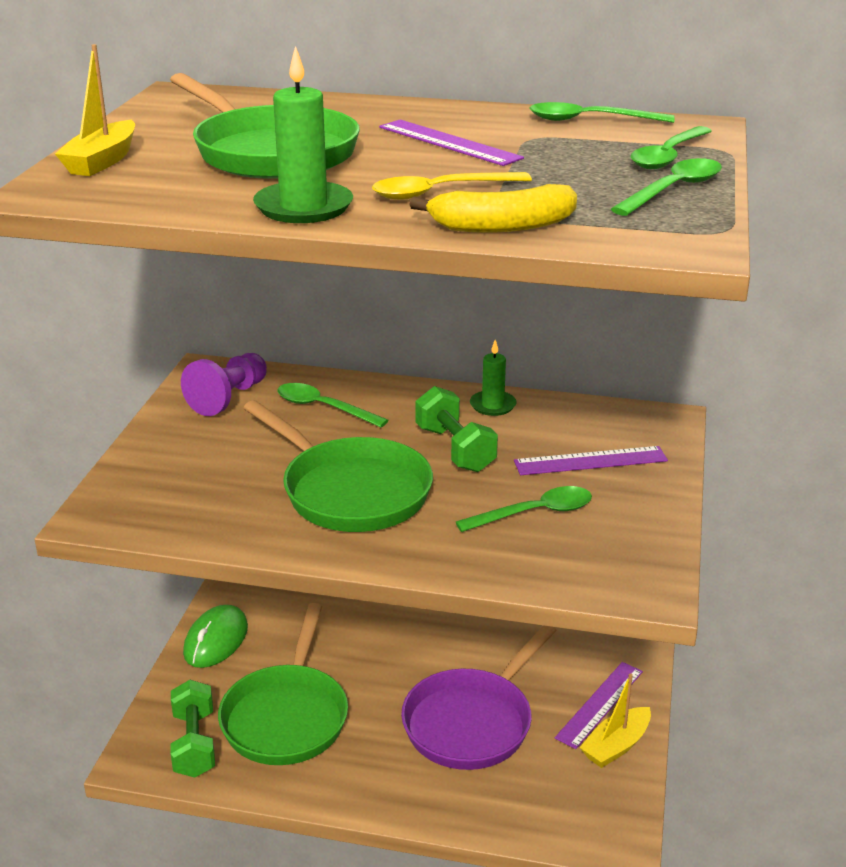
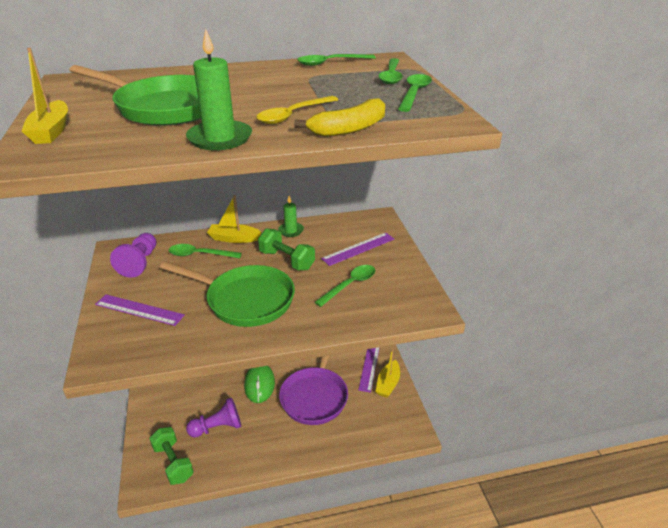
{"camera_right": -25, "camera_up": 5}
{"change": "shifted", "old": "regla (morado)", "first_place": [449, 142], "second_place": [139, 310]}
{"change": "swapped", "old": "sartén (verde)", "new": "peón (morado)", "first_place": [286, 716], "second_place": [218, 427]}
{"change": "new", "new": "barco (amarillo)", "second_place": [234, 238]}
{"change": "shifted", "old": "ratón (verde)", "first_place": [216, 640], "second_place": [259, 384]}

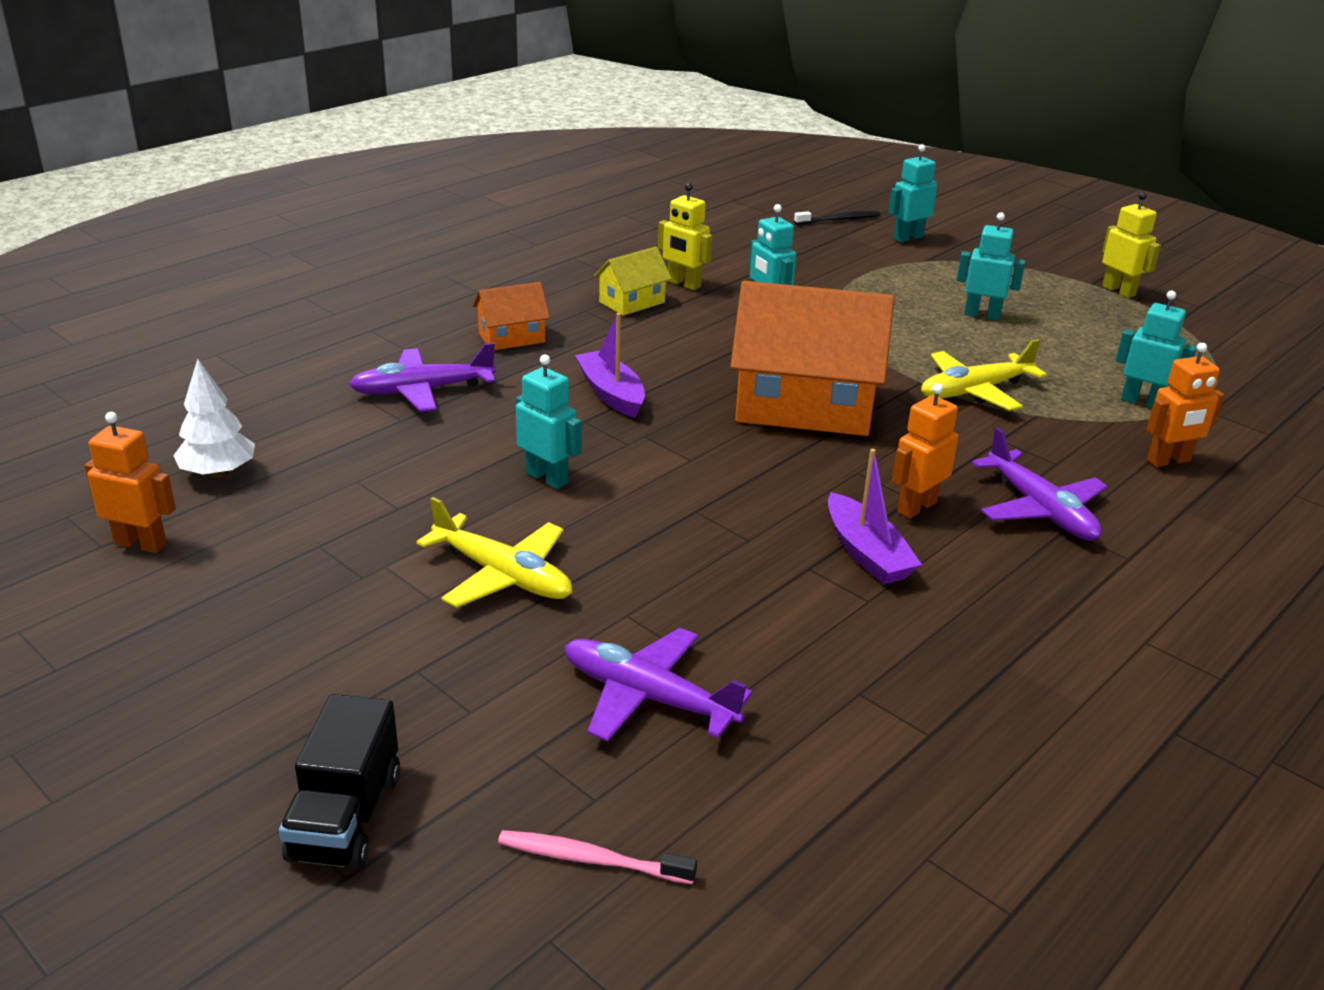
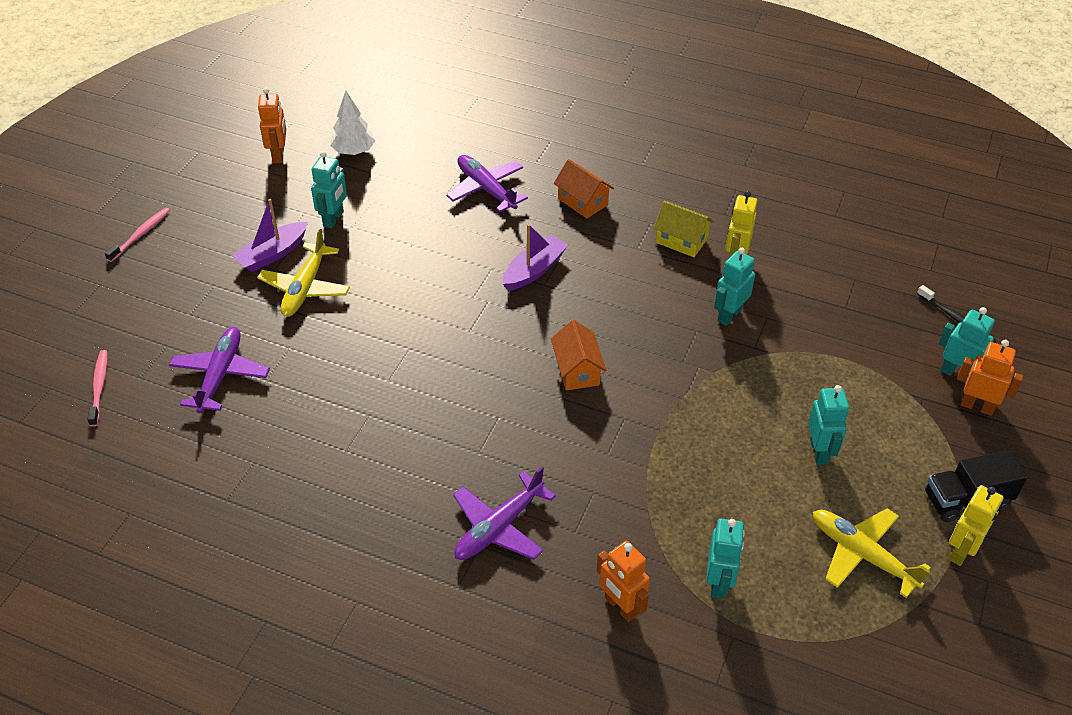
{"camera_right": 70, "camera_up": 15}
{"change": "new", "new": "cepillo de dientes (rosa)", "second_place": [140, 235]}
{"change": "shifted", "old": "barco (morado)", "first_place": [866, 553], "second_place": [272, 254]}
{"change": "shifted", "old": "robot (turquesa)", "first_place": [547, 478], "second_place": [334, 219]}
{"change": "scaled", "old": "casa (naranja)", "first_place": [804, 406], "second_place": [577, 370], "factor": 0.47}
{"change": "shifted", "old": "avión (amarillo)", "first_place": [975, 391], "second_place": [862, 555]}
{"change": "shifted", "old": "camión (negro)", "first_place": [346, 817], "second_place": [966, 500]}
{"change": "shifted", "old": "robot (naranja)", "first_place": [916, 507], "second_place": [976, 406]}

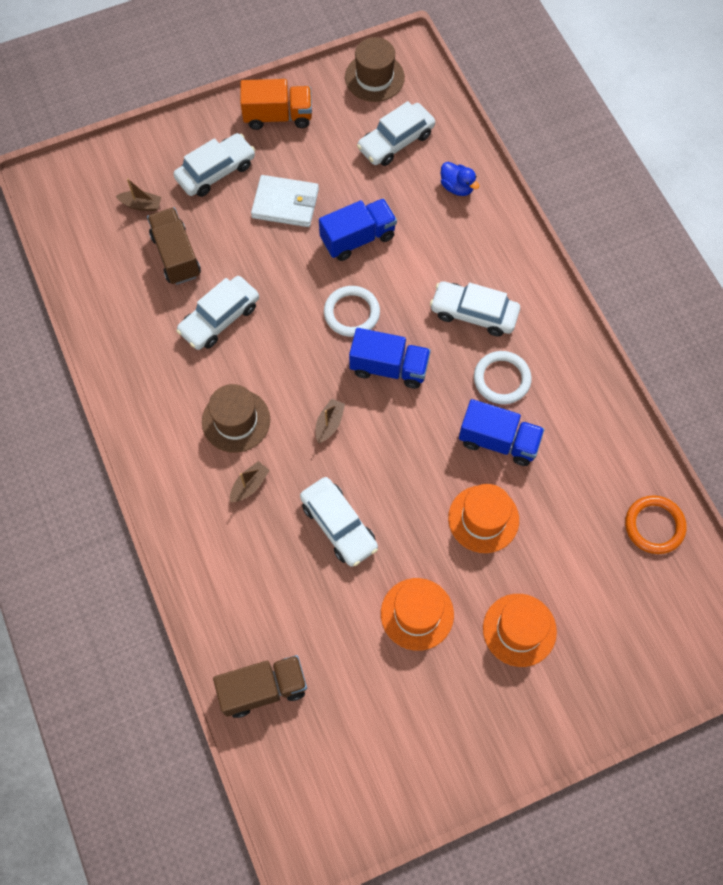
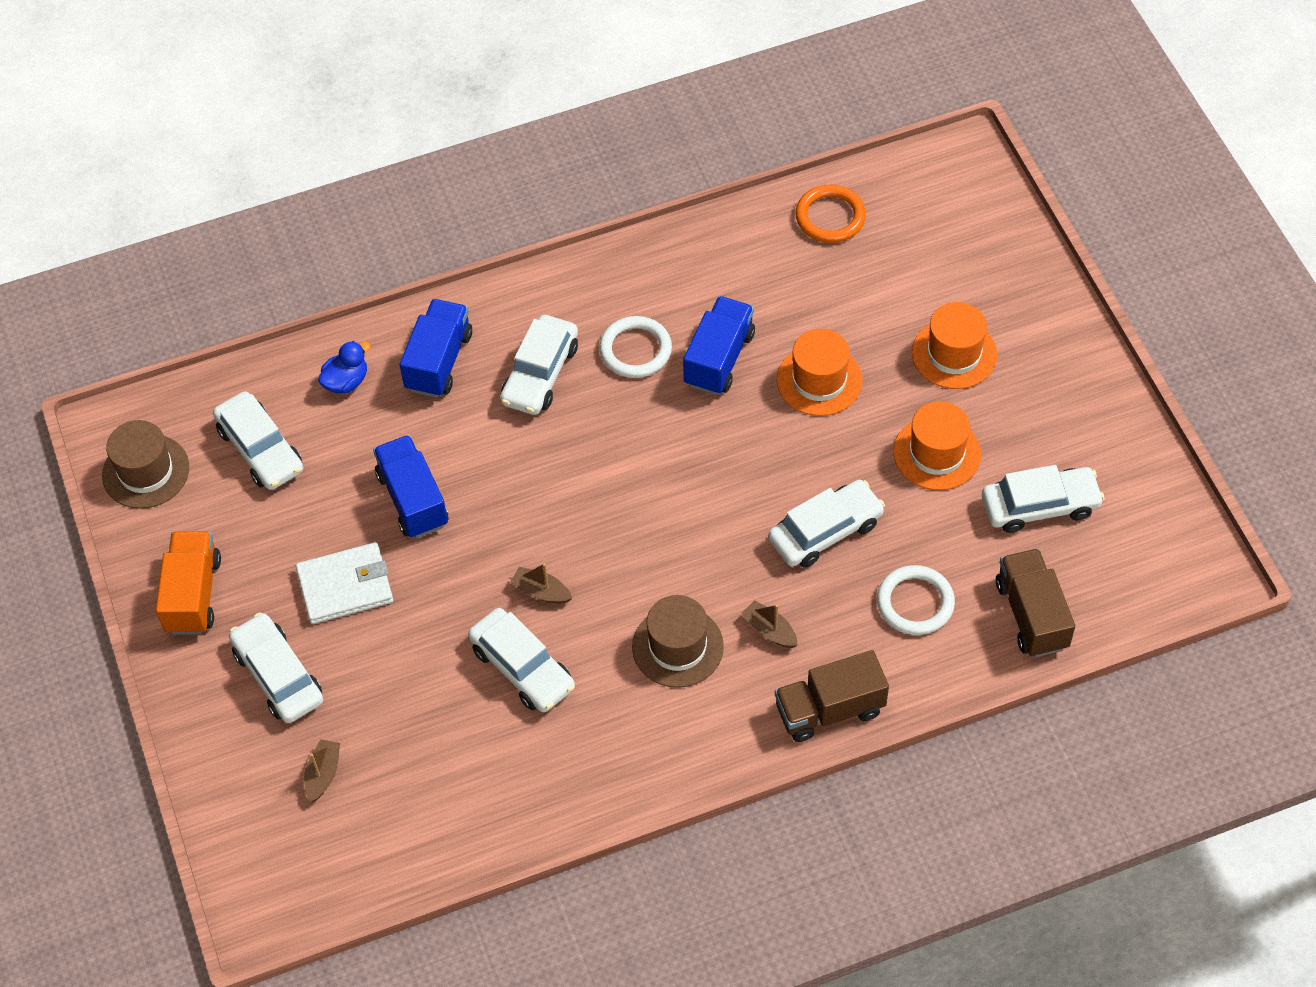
{"camera_right": -85, "camera_up": -10}
{"change": "rotated", "old": "cartera (blanco)", "first_place": [285, 203], "second_place": [345, 586], "degrees": 60}
{"change": "shifted", "old": "camión (azul)", "first_place": [389, 367], "second_place": [438, 361]}
{"change": "shifted", "old": "barco (marrón)", "first_place": [329, 424], "second_place": [541, 591]}
{"change": "shifted", "old": "camión (marrón)", "first_place": [176, 255], "second_place": [829, 710]}
{"change": "shifted", "old": "anillo (blanco)", "first_place": [351, 313], "second_place": [915, 603]}
{"change": "new", "new": "coche (blanco)", "second_place": [1040, 506]}

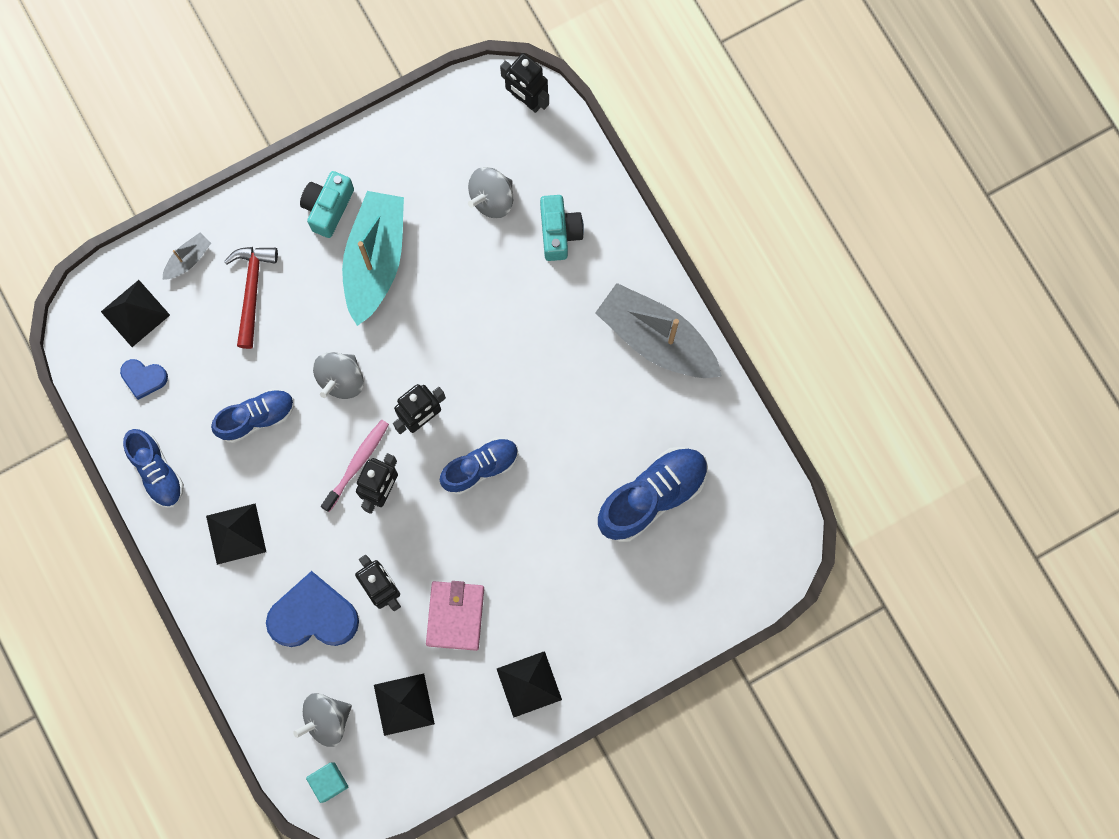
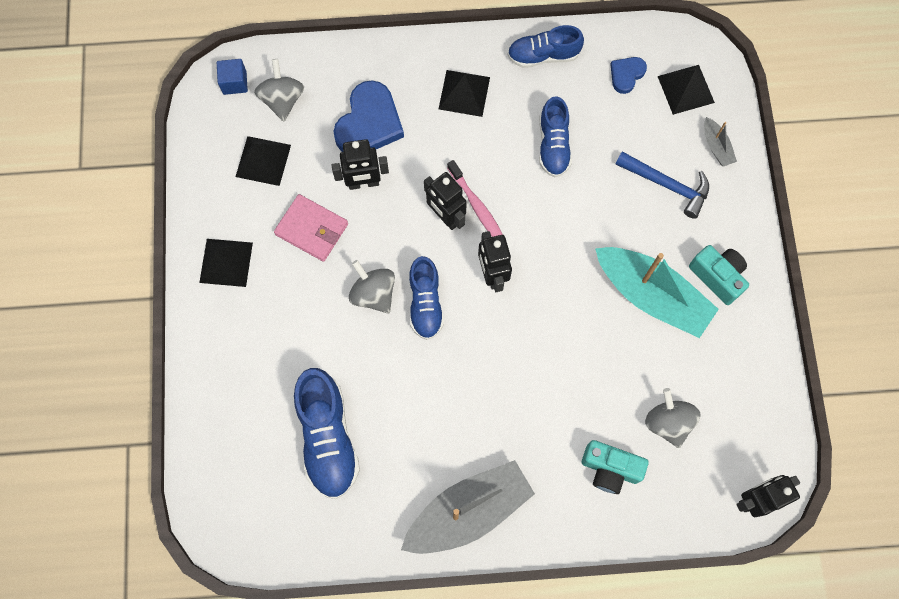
{"camera_right": 115, "camera_up": -5}
{"change": "repainted", "old": "cubo (turquesa)", "new": "cubo (azul)", "first_place": [329, 782], "second_place": [234, 82]}
{"change": "shifted", "old": "peonza (gris)", "first_place": [341, 379], "second_place": [373, 294]}
{"change": "repainted", "old": "martillo (rojo)", "new": "martillo (azul)", "first_place": [252, 290], "second_place": [667, 185]}

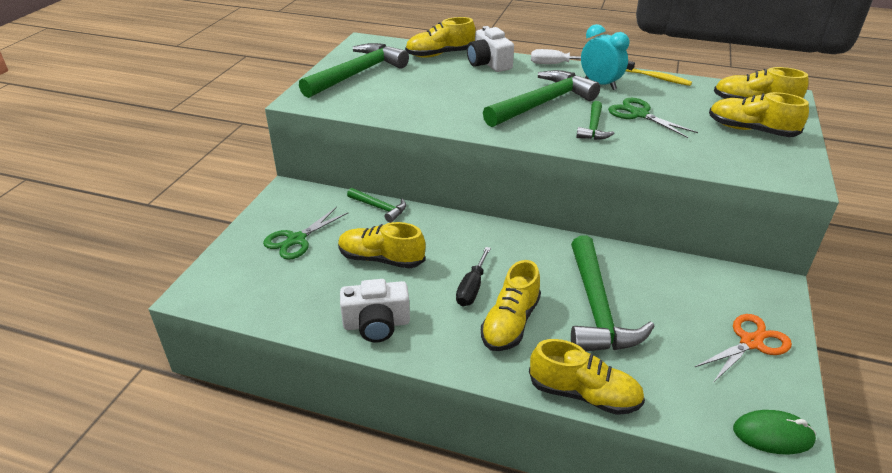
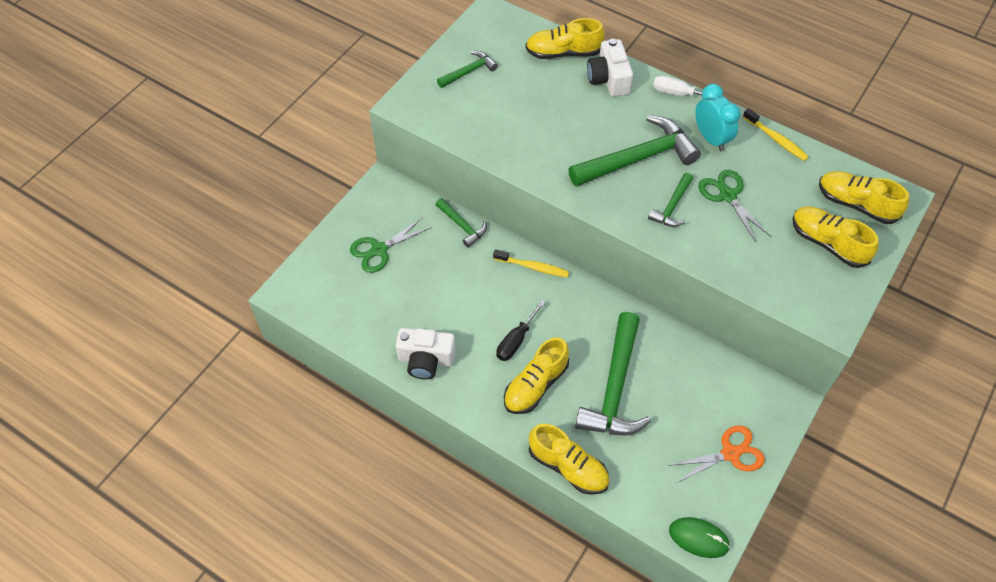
{"camera_right": 15, "camera_up": 20}
{"change": "scaled", "old": "martillo (verde)", "first_place": [357, 74], "second_place": [469, 71], "factor": 0.51}
{"change": "new", "new": "cepillo de dientes (amarillo)", "second_place": [533, 267]}
{"change": "gone", "old": "zapato (amarillo)", "first_place": [381, 259]}

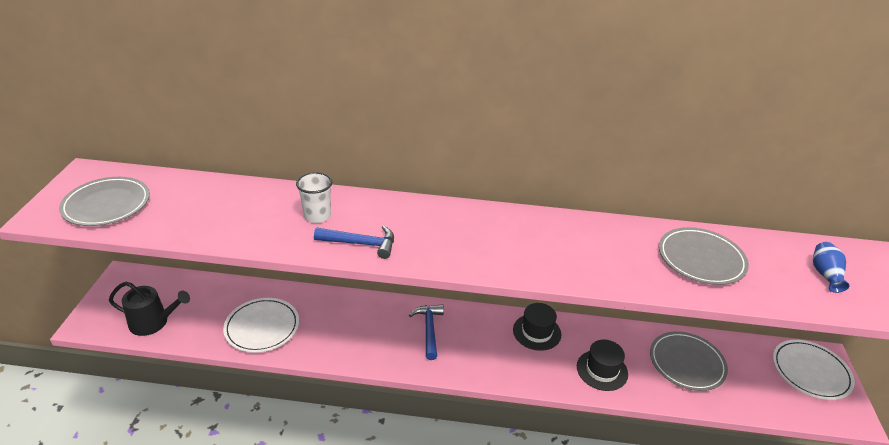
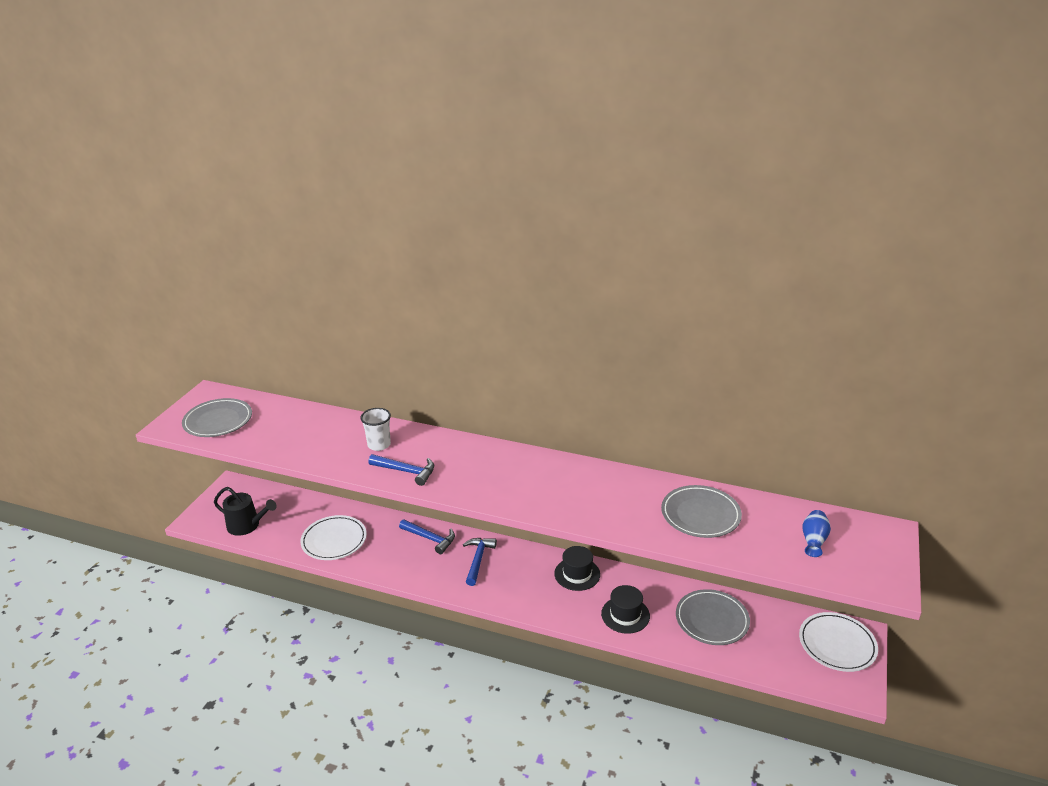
{"camera_right": 15, "camera_up": -5}
{"change": "new", "new": "martillo (azul)", "second_place": [430, 539]}

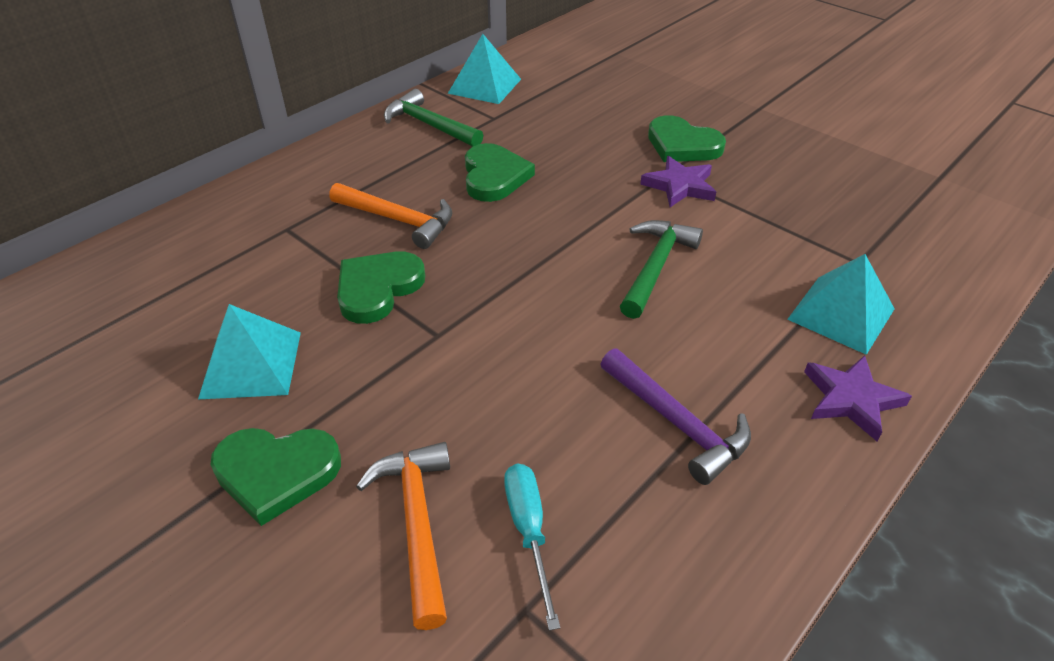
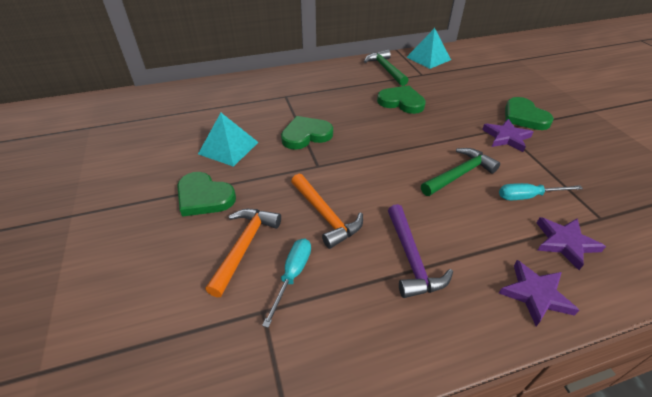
{"camera_right": 30, "camera_up": 0}
{"change": "shifted", "old": "martillo (naranja)", "first_place": [398, 220], "second_place": [325, 215]}
{"change": "rotated", "old": "corazón (verde)", "first_place": [494, 176], "second_place": [401, 102], "degrees": -90}
{"change": "new", "new": "destornillador (turquesa)", "second_place": [528, 196]}
{"change": "swapped", "old": "pirámide (turquesa)", "new": "estrella (morado)", "first_place": [841, 314], "second_place": [565, 243]}

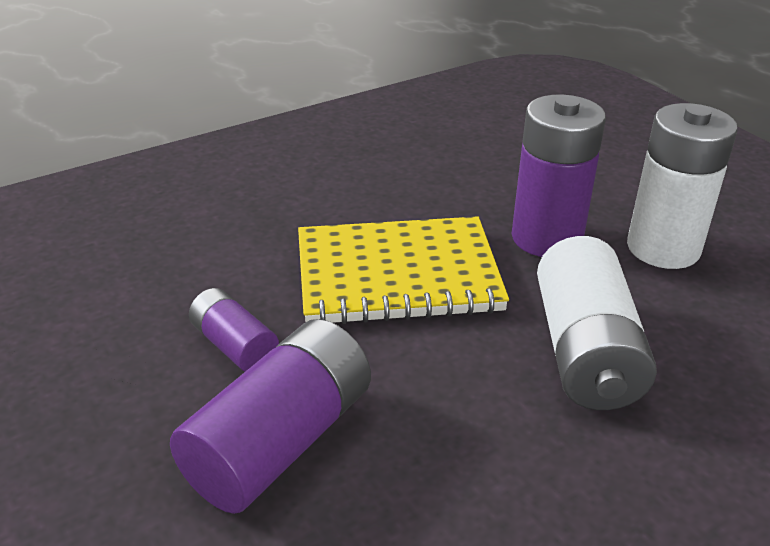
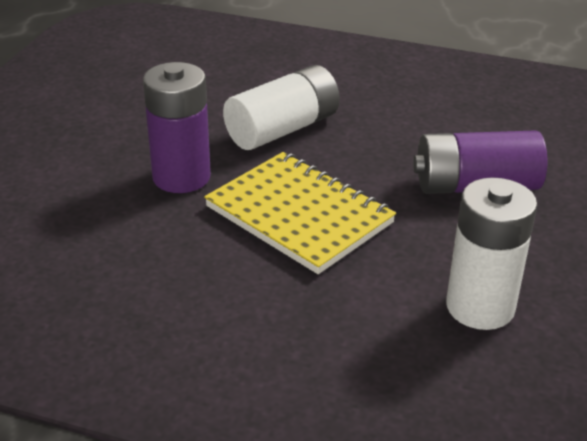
{"camera_right": -130, "camera_up": 0}
{"change": "shifted", "old": "pila (blanco)", "first_place": [663, 248], "second_place": [480, 307]}
{"change": "gone", "old": "pila (morado)", "first_place": [234, 346]}

